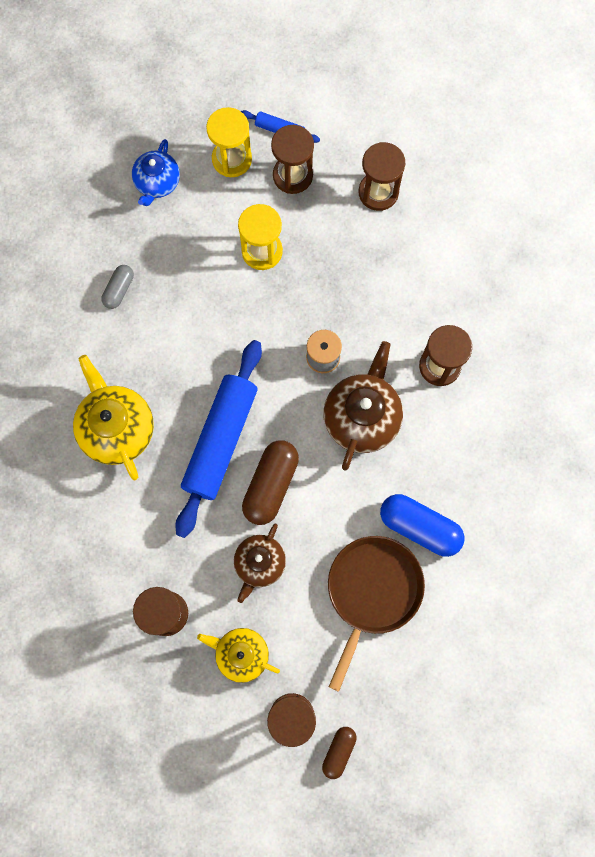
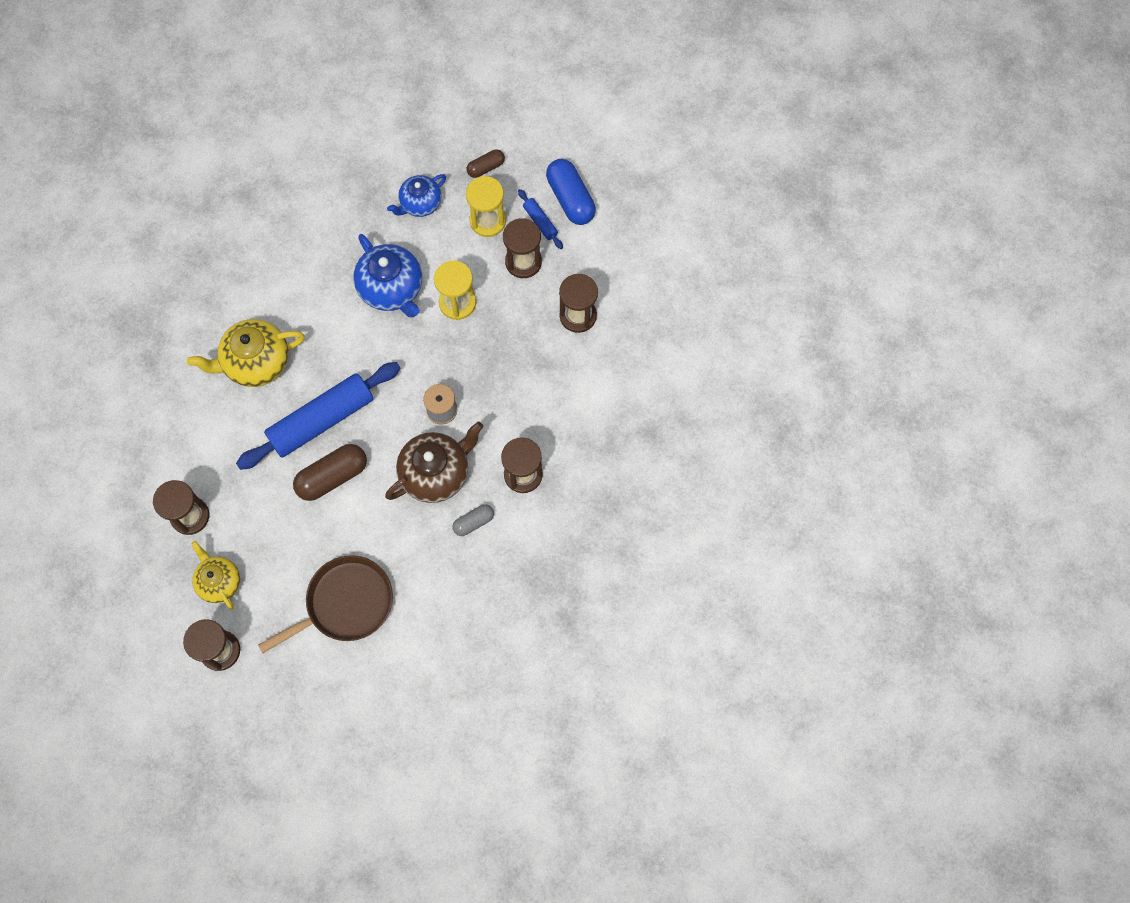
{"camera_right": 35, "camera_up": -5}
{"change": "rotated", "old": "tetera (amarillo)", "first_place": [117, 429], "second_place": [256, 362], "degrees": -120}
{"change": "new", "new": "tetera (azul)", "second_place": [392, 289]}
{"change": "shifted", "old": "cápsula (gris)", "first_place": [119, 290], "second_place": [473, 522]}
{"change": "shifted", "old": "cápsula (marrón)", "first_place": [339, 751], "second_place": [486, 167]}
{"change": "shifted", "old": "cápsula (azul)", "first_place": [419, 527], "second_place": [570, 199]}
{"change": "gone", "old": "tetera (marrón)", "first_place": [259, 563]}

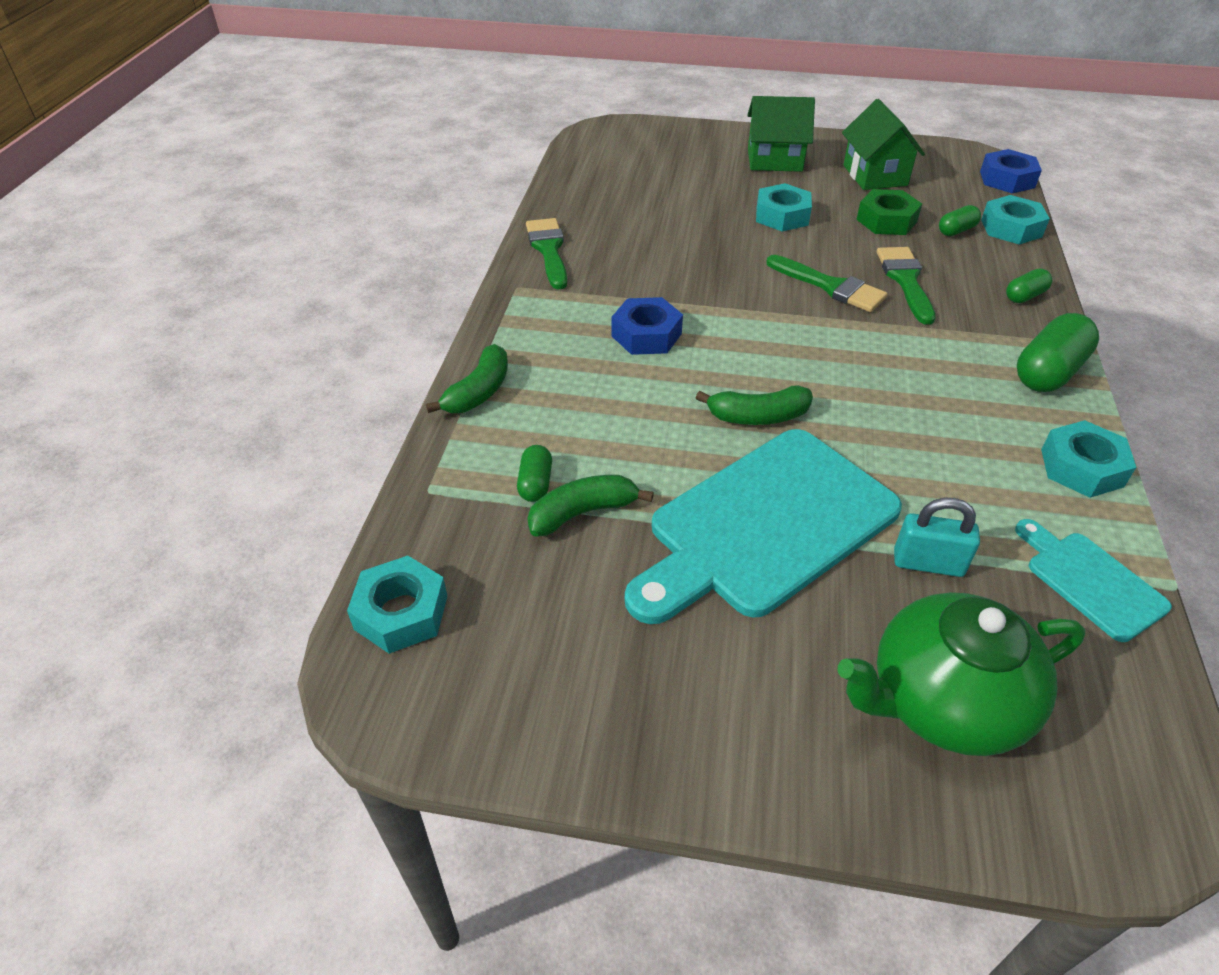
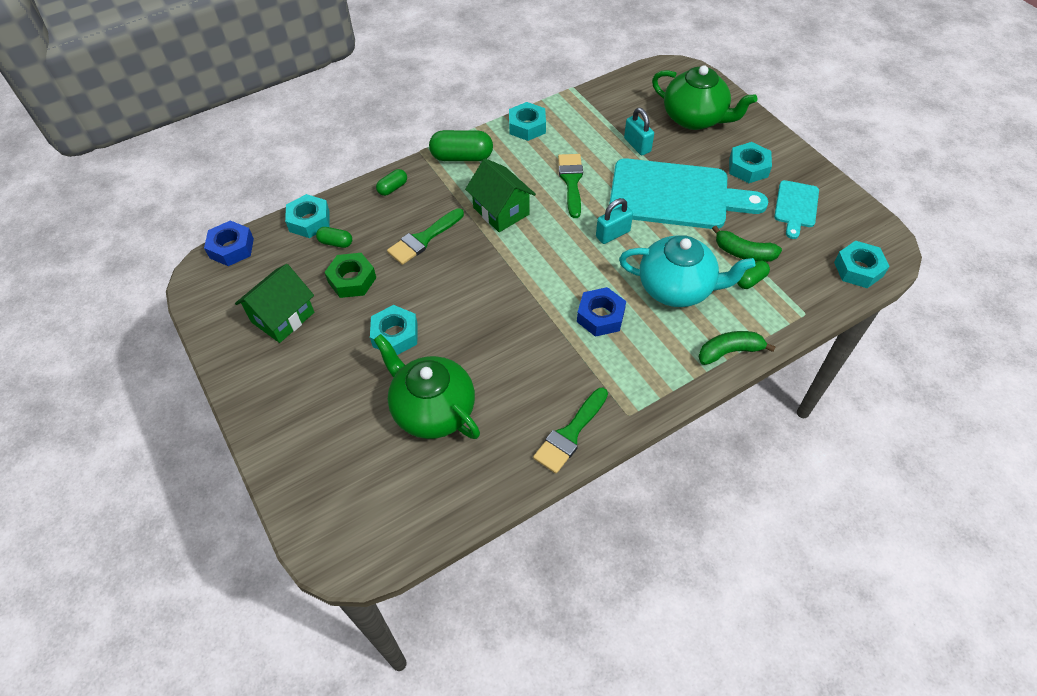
{"camera_right": -130, "camera_up": 10}
{"change": "new", "new": "tetera (verde)", "second_place": [432, 410]}
{"change": "rotated", "old": "cápsula (verde)", "first_place": [1024, 296], "second_place": [393, 188], "degrees": -60}
{"change": "shifted", "old": "casa (verde)", "first_place": [774, 160], "second_place": [501, 211]}
{"change": "shifted", "old": "pincel (verde)", "first_place": [830, 286], "second_place": [571, 181]}
{"change": "swapped", "old": "plátano (verde)", "new": "candado (turquesa)", "first_place": [758, 416], "second_place": [612, 234]}
{"change": "new", "new": "tetera (turquesa)", "second_place": [676, 288]}
{"change": "new", "new": "tuerca (turquesa)", "second_place": [748, 167]}
{"change": "shifted", "old": "tabla de cortar (turquesa)", "first_place": [1090, 581], "second_place": [796, 207]}

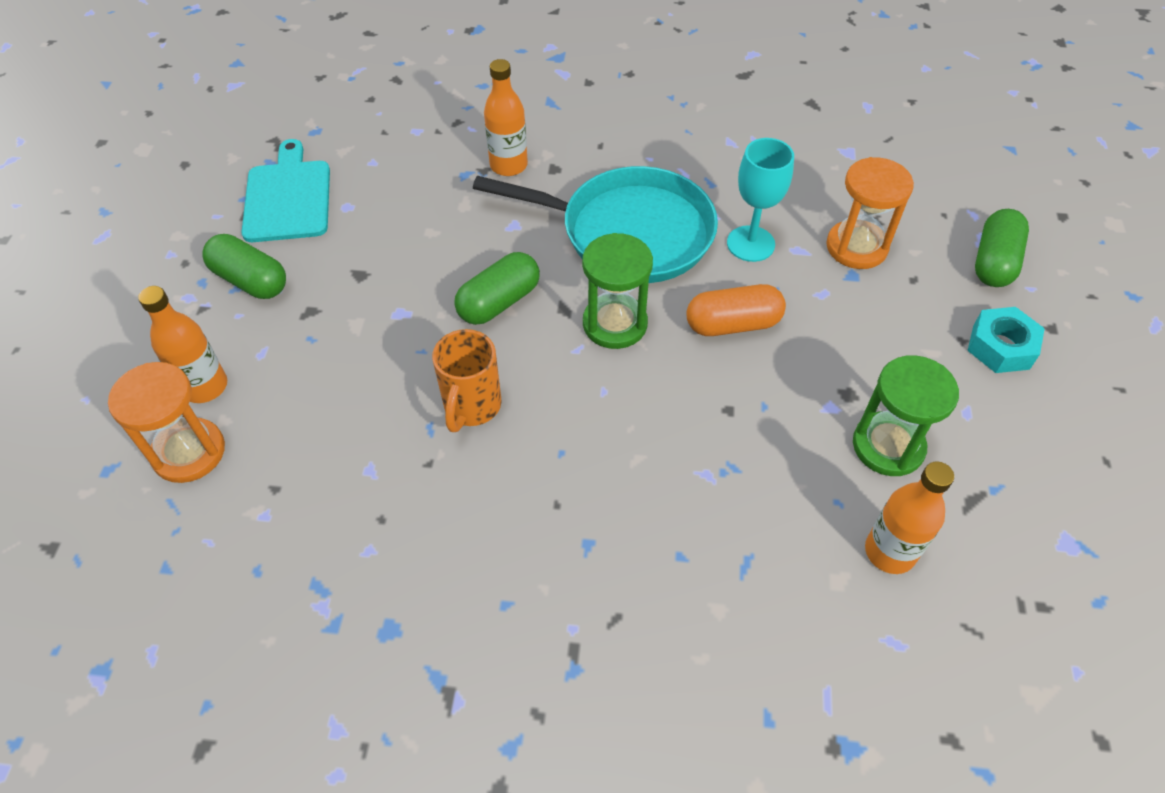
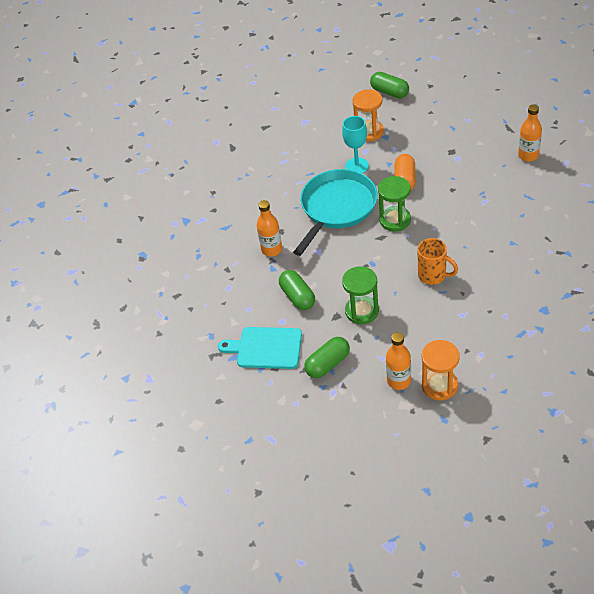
{"camera_right": -70, "camera_up": -5}
{"change": "shifted", "old": "cápsula (verde)", "first_place": [499, 302], "second_place": [297, 297]}
{"change": "shifted", "old": "reloj de arena (verde)", "first_place": [888, 446], "second_place": [362, 311]}
{"change": "gone", "old": "tuerca (turquesa)", "first_place": [1001, 347]}

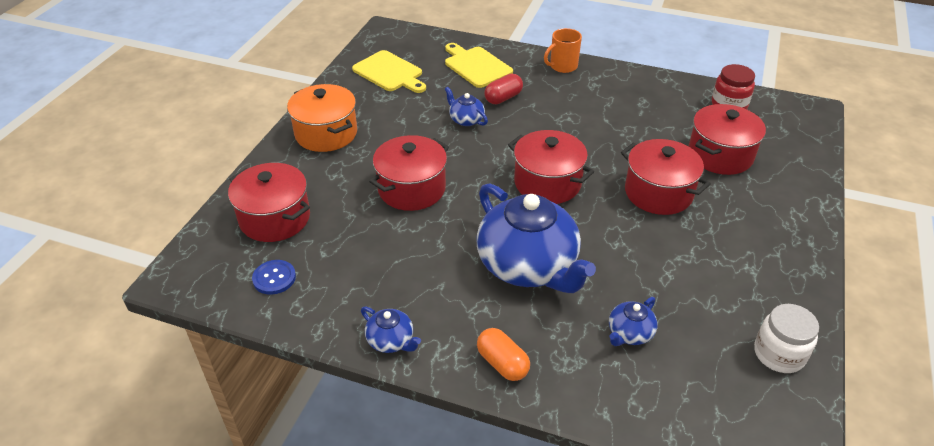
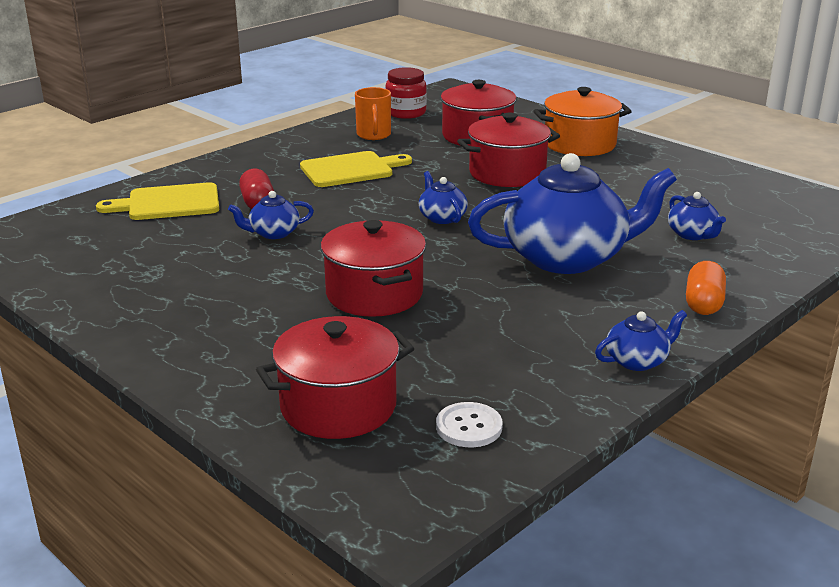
{"camera_right": -65, "camera_up": -15}
{"change": "shifted", "old": "tabla de cortar (amarillo)", "first_place": [389, 73], "second_place": [351, 169]}
{"change": "shifted", "old": "taza (naranja)", "first_place": [562, 66], "second_place": [374, 135]}
{"change": "swapped", "old": "olla (rojo)", "new": "tetera (azul)", "first_place": [547, 183], "second_place": [442, 217]}
{"change": "repainted", "old": "botón (azul)", "new": "botón (blanco)", "first_place": [274, 278], "second_place": [469, 427]}
{"change": "shifted", "old": "olla (naranja)", "first_place": [326, 133], "second_place": [579, 144]}
{"change": "rotated", "old": "cápsula (naranja)", "first_place": [502, 363], "second_place": [703, 303], "degrees": -60}
{"change": "gone", "old": "tarro (blanco)", "first_place": [779, 354]}

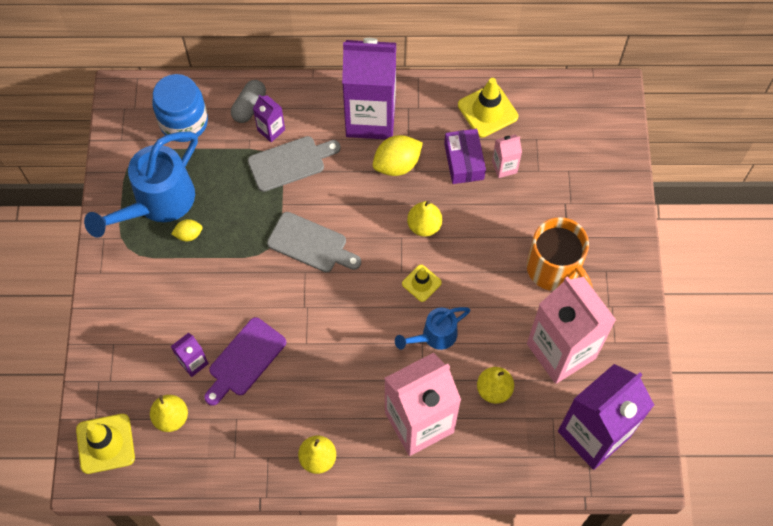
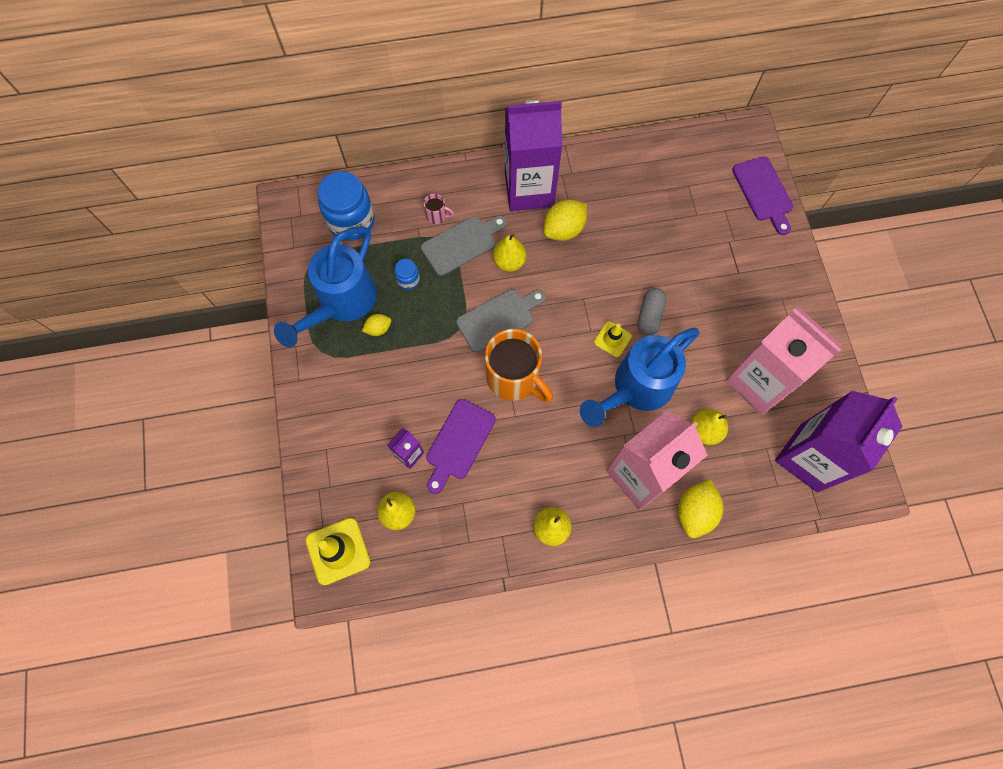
{"camera_right": -10, "camera_up": 5}
{"change": "new", "new": "tarro (azul)", "second_place": [408, 280]}
{"change": "swapped", "old": "cartón de leche (morado)", "new": "taza (rosa)", "first_place": [271, 130], "second_place": [437, 216]}
{"change": "rotated", "old": "tabla de cortar (gris)", "first_place": [311, 244], "second_place": [498, 319], "degrees": -45}
{"change": "shifted", "old": "taza (naranja)", "first_place": [554, 269], "second_place": [514, 378]}
{"change": "shifted", "old": "pera (amarillo)", "first_place": [424, 225], "second_place": [509, 262]}
{"change": "scaled", "old": "regadera (azul)", "first_place": [434, 336], "second_place": [636, 388], "factor": 1.82}
{"change": "shifted", "old": "cápsula (gris)", "first_place": [249, 106], "second_place": [649, 316]}
{"change": "new", "new": "limón (amarillo)", "second_place": [694, 512]}
{"change": "new", "new": "tabla de cortar (morado)", "second_place": [763, 192]}
{"change": "gone", "old": "caja (morado)", "first_place": [464, 161]}
{"change": "gone", "old": "cono de tráfico (amarillo)", "first_place": [487, 111]}
{"change": "gone", "old": "cartón de leche (rosa)", "first_place": [504, 167]}

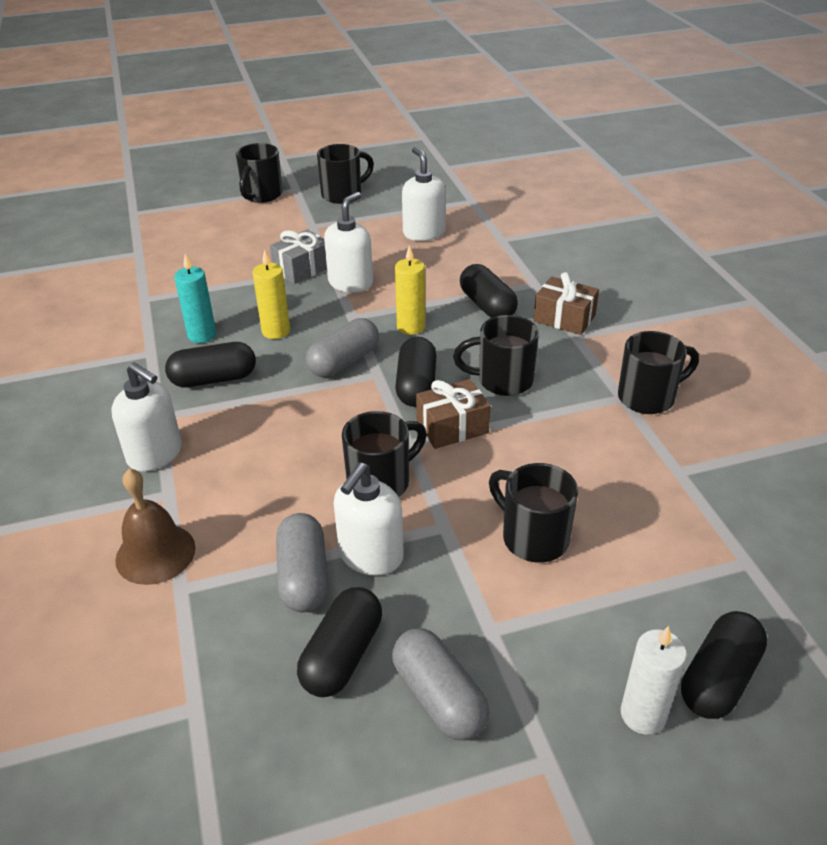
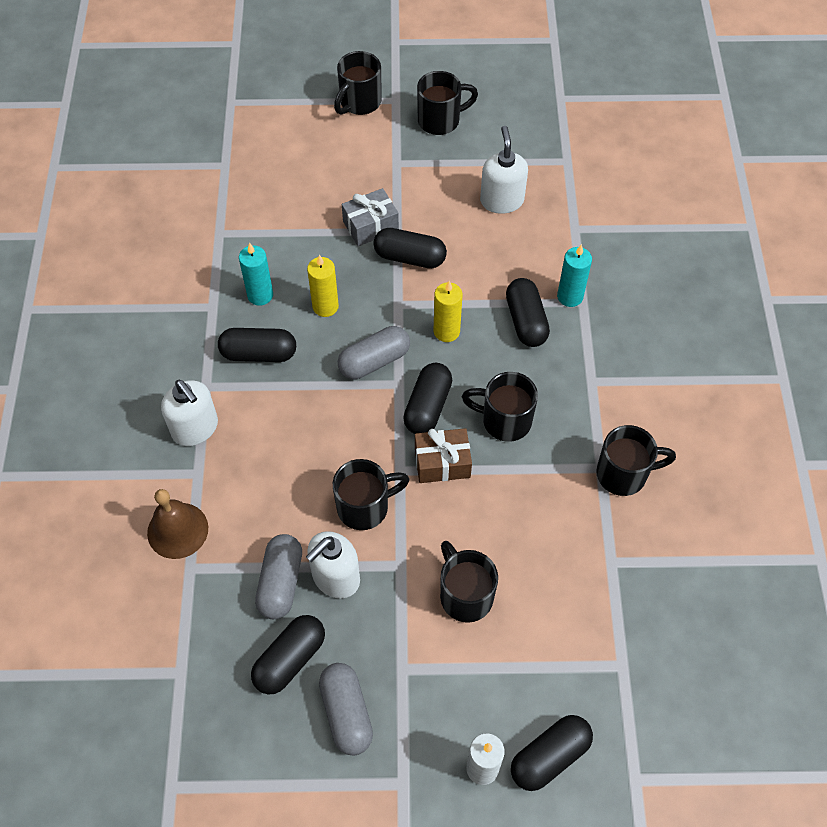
{"camera_right": 15, "camera_up": 20}
{"change": "swapped", "old": "dispensador de jabón (blanco)", "new": "cápsula (negro)", "first_place": [350, 283], "second_place": [410, 257]}
{"change": "new", "new": "vela (turquesa)", "second_place": [570, 296]}
{"change": "gone", "old": "regalo (marrón)", "first_place": [564, 318]}

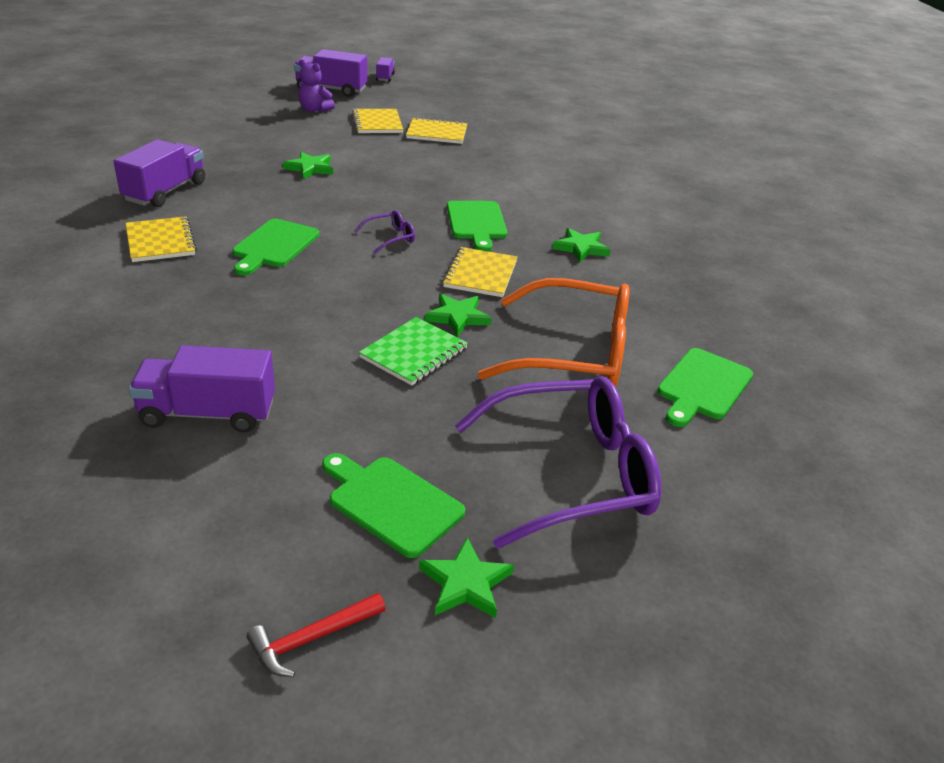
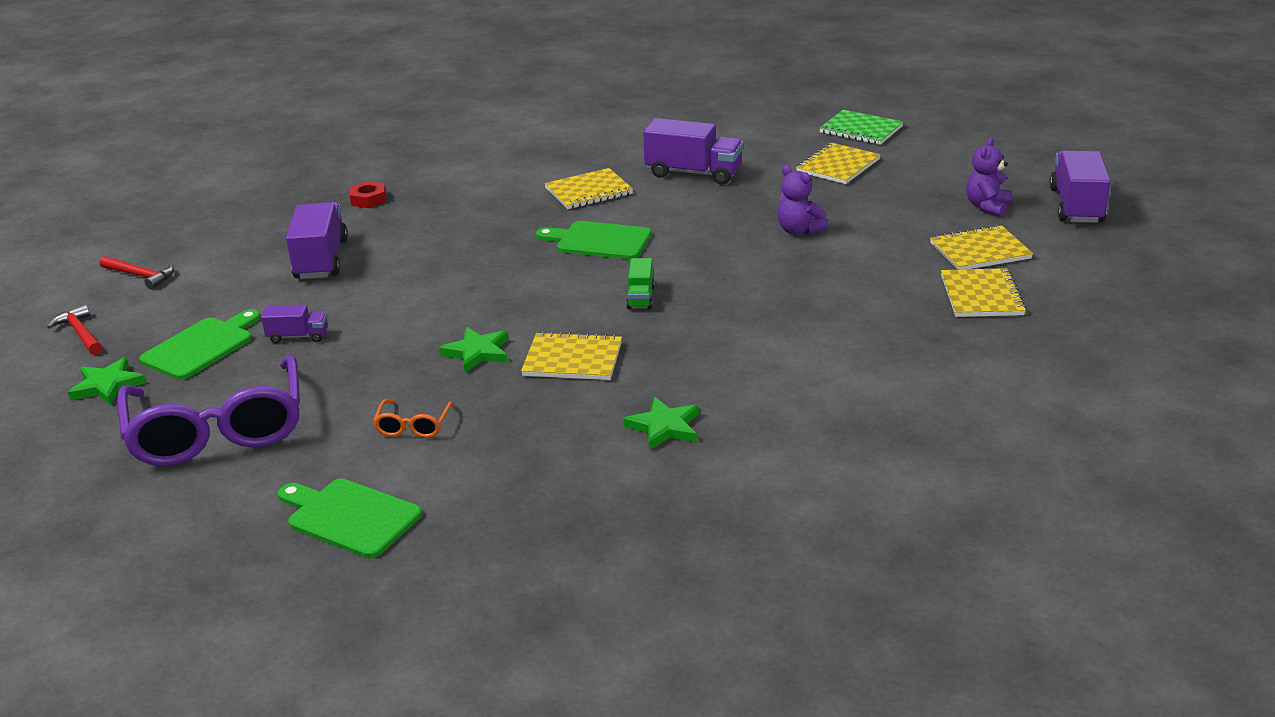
{"camera_right": 90, "camera_up": -5}
{"change": "new", "new": "martillo (rojo)", "second_place": [141, 276]}
{"change": "shifted", "old": "camión (morado)", "first_place": [385, 77], "second_place": [298, 336]}
{"change": "new", "new": "tuerca (rojo)", "second_place": [368, 199]}
{"change": "scaled", "old": "gafas (naranja)", "first_place": [572, 353], "second_place": [413, 425], "factor": 0.41}
{"change": "swapped", "old": "gafas (morado)", "new": "camión (verde)", "first_place": [390, 238], "second_place": [640, 297]}
{"change": "swapped", "old": "estrella (verde)", "new": "osito (morado)", "first_place": [310, 168], "second_place": [798, 230]}
{"change": "new", "new": "cuaderno (amarillo)", "second_place": [838, 166]}
{"change": "shifted", "old": "cuaderno (verde)", "first_place": [414, 353], "second_place": [861, 130]}
{"change": "gone", "old": "tabla de cortar (verde)", "first_place": [476, 223]}

